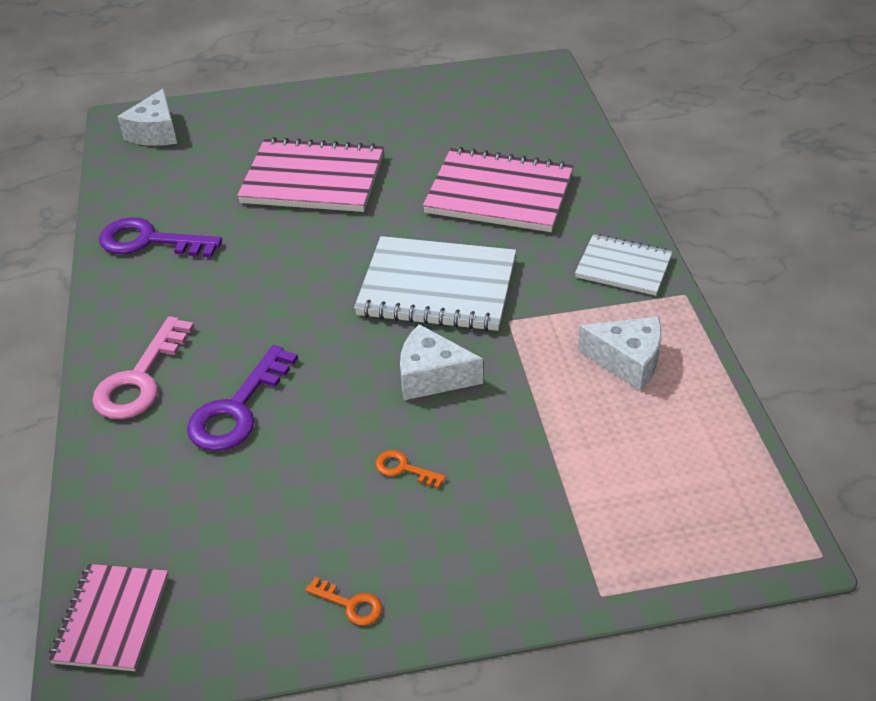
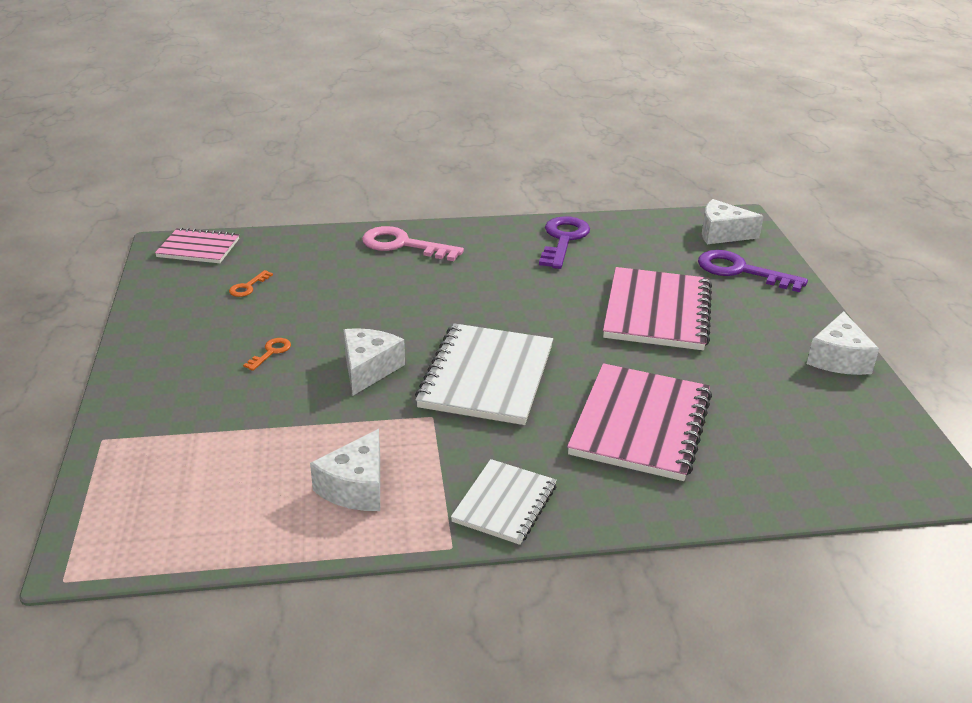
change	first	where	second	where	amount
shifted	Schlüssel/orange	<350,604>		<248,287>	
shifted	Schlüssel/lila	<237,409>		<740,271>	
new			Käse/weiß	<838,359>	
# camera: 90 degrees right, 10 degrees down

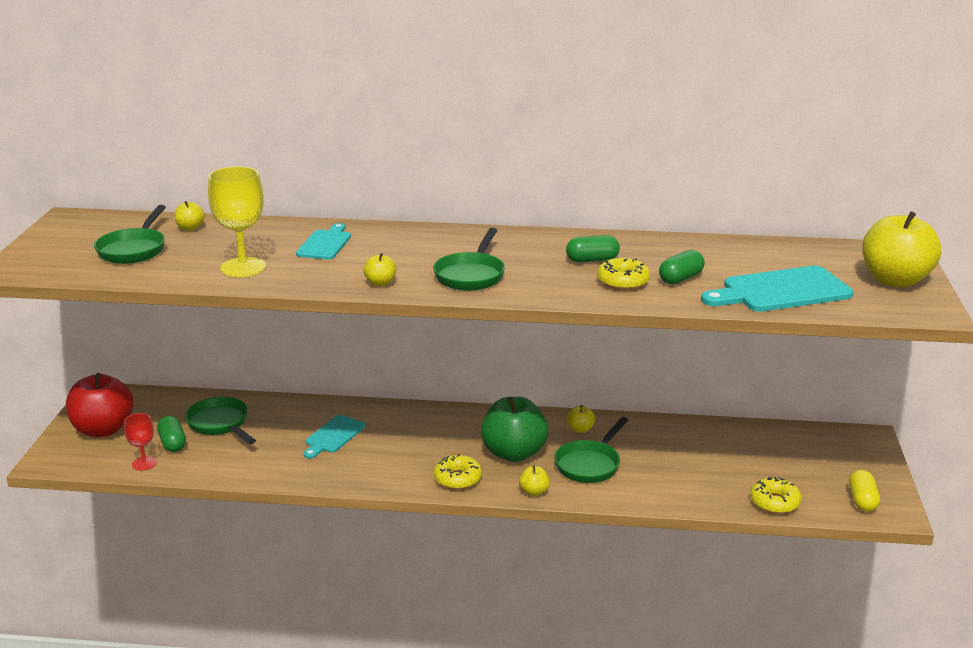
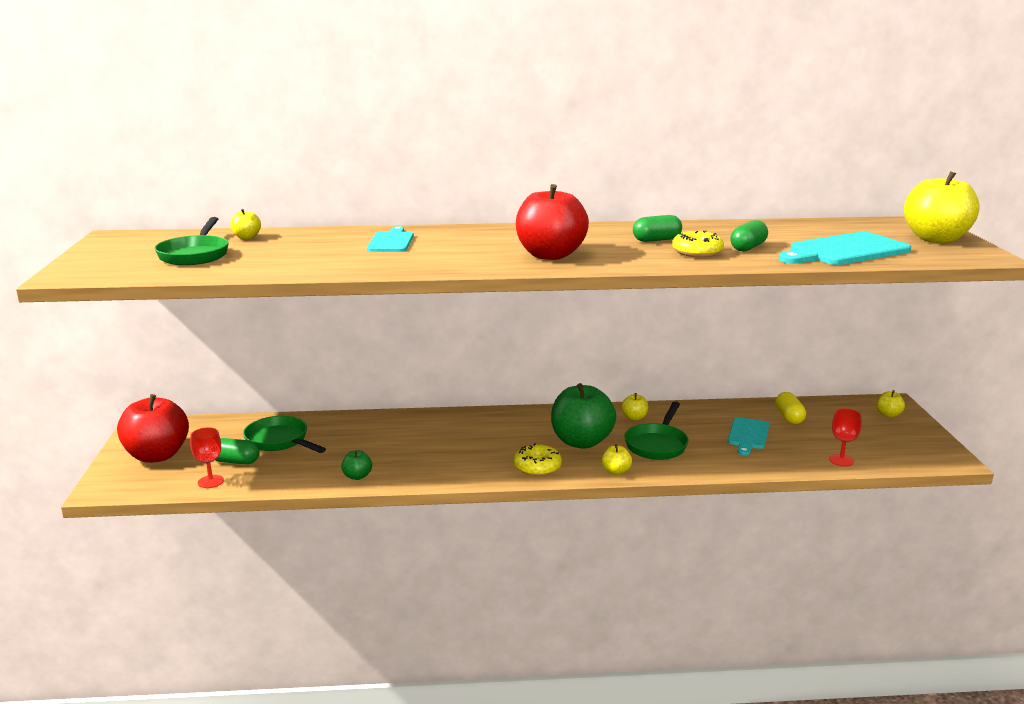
change	first	where	second	where	amount
rotated	Kapsel/grün	<172,443>		<235,461>	45 degrees counterclockwise
new			Apfel/grün	<357,476>	
swapped	Pfanne/grün	<471,275>	Apfel/rot	<550,255>	
shifted	Schneidebrett/türkis	<333,436>		<748,435>	
shifted	Kapsel/gelb	<862,500>		<789,417>	
swapped	Donut/gelb	<774,502>	Kelch/rot	<841,460>	
shifted	Apfel/gelb	<380,283>		<888,414>	
gone	Kelch/gelb	<243,267>			
# camera: 10 degrees left, 5 degrees down

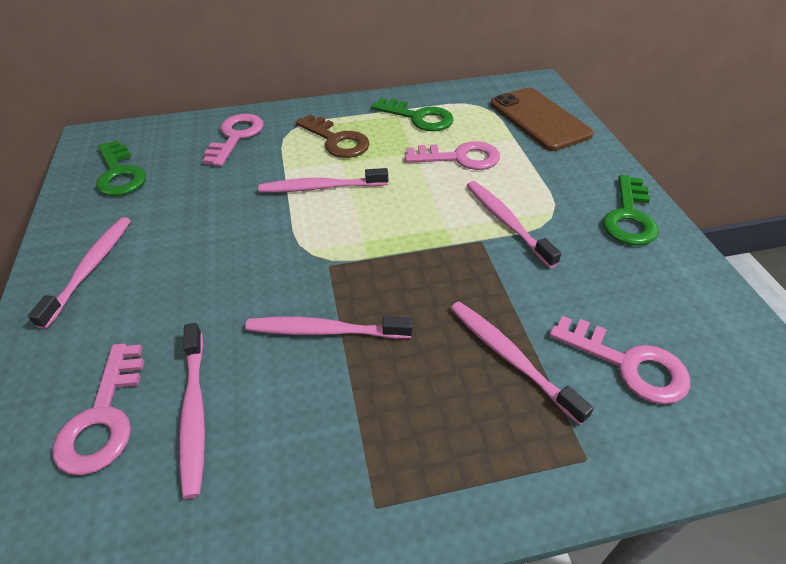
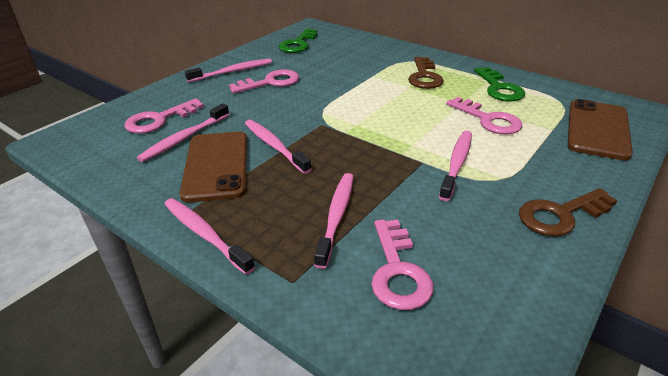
change	first	where	second	where	amount
shifted	Zahnbürste/rosa	<321,187>		<205,234>	
new			Handy/braun	<216,166>	
shifted	Schlüssel/rosa	<236,137>		<271,82>	
repainted	Schlüssel/grün	<629,217>	Schlüssel/braun	<560,215>	
# camera: 50 degrees right, 10 degrees down

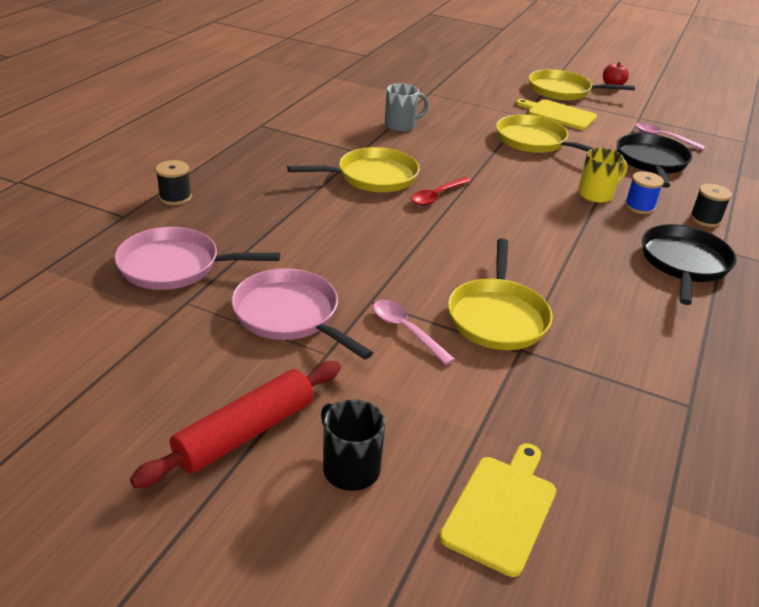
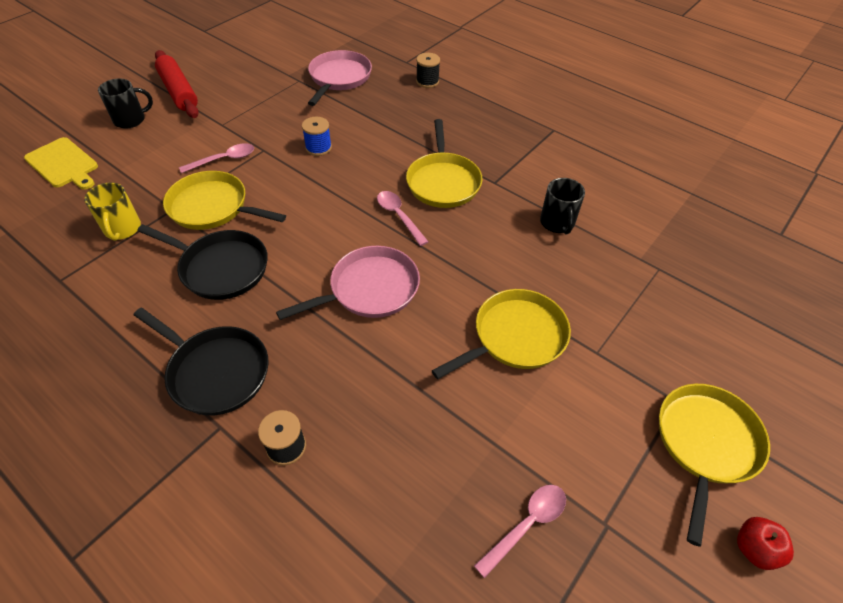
change	first	where	second	where	amount
shifted	Tasse/gelb	<596,194>		<122,229>	
shifted	Pfanne/schwarz	<651,162>		<221,268>	
shifted	Pfanne/rosa	<289,315>		<370,289>	
shifted	Garnrolle/blau	<639,206>		<318,148>	
repainted	Löffel/rot	<437,196>	Löffel/rosa	<398,216>	
repainted	Tasse/grau	<401,125>	Tasse/schwarz	<557,223>	
gone	Schneidebrett/gelb	<558,114>			
# camera: 105 degrees right, 15 degrees up

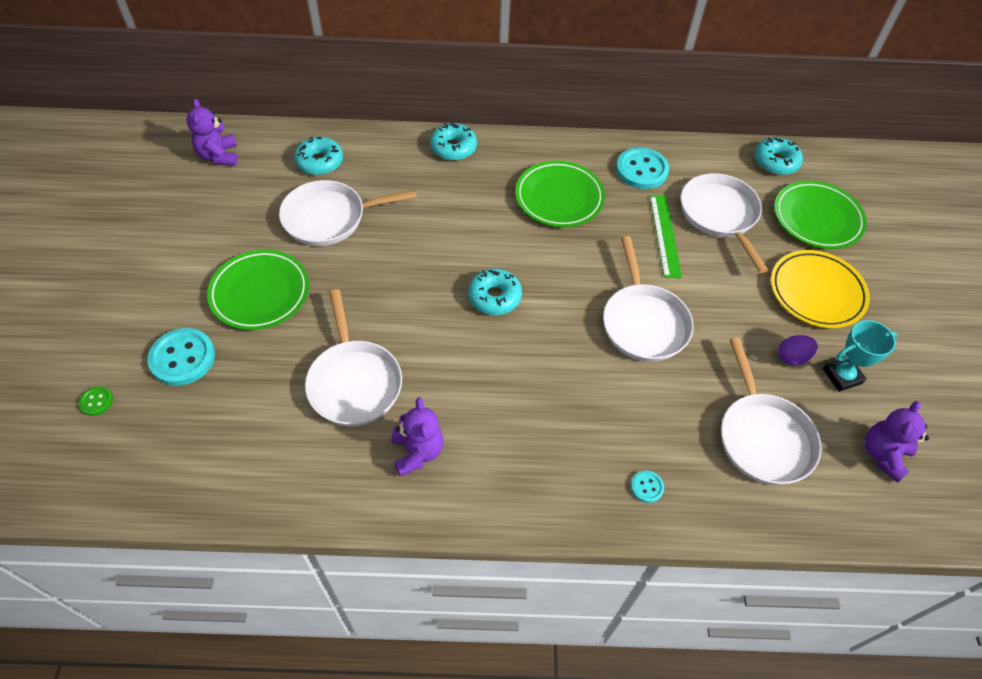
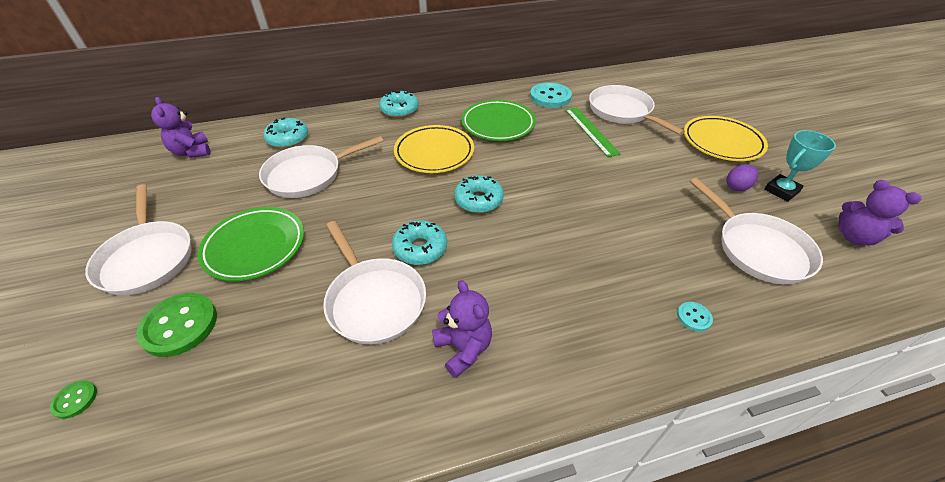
change	first	where	second	where	amount
shifted	Pfanne/weiß	<643,322>		<147,258>	
repainted	Knopf/türkis	<182,358>	Knopf/grün	<179,325>	
shifted	Donut/türkis	<775,162>		<420,248>	
new			Teller/gelb	<434,153>	
rotated	Teddybär/lila	<883,455>		<854,237>	60 degrees counterclockwise
gone	Teller/grün	<817,219>			
# camera: 15 degrees left, 10 degrees down

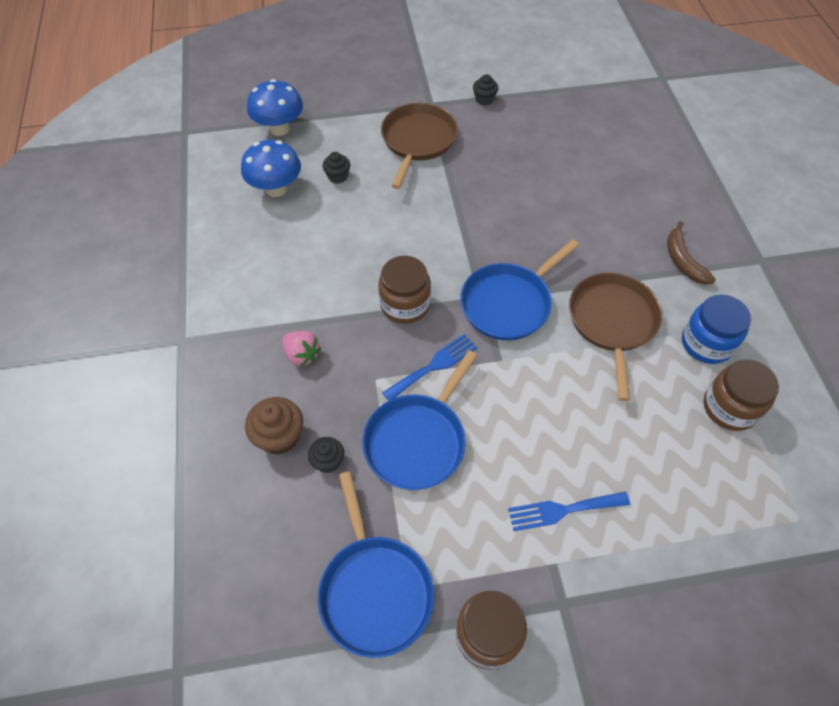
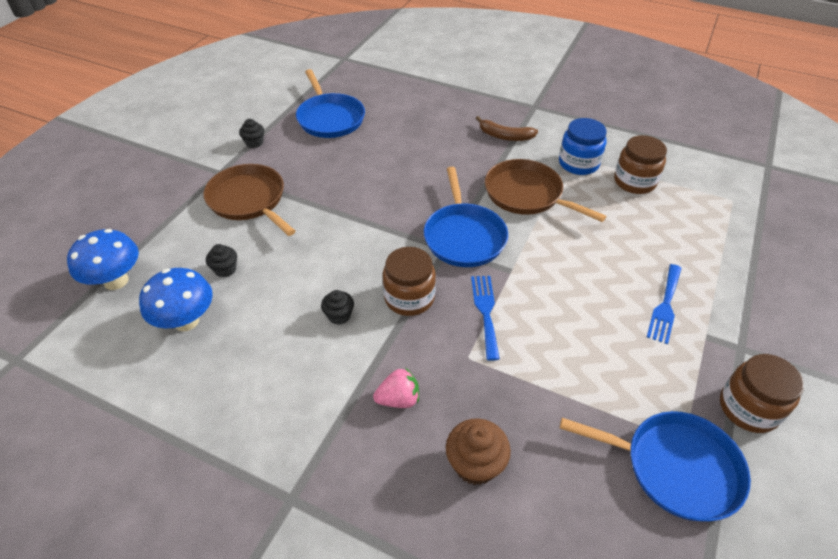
change	first	where	second	where	amount
shifted	Pfanne/blau	<417,441>		<330,118>	
shifted	Muffin/schwarz	<328,461>		<339,315>	
# camera: 55 degrees left, 10 degrees down

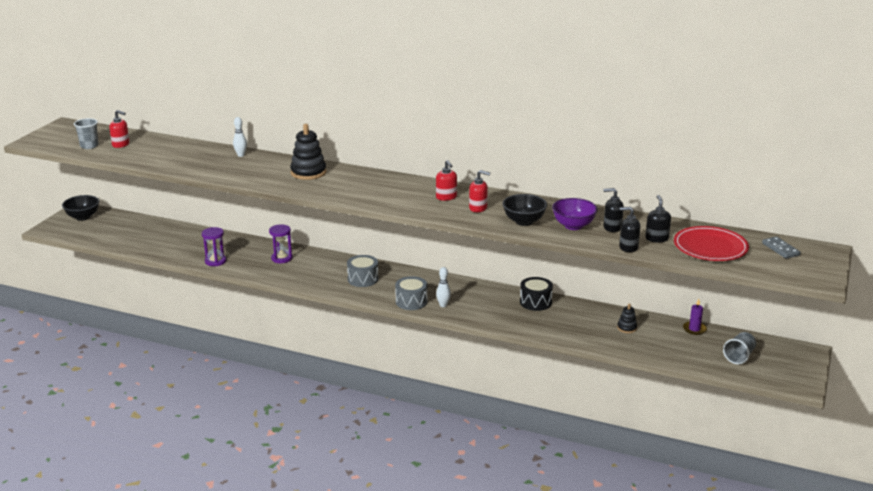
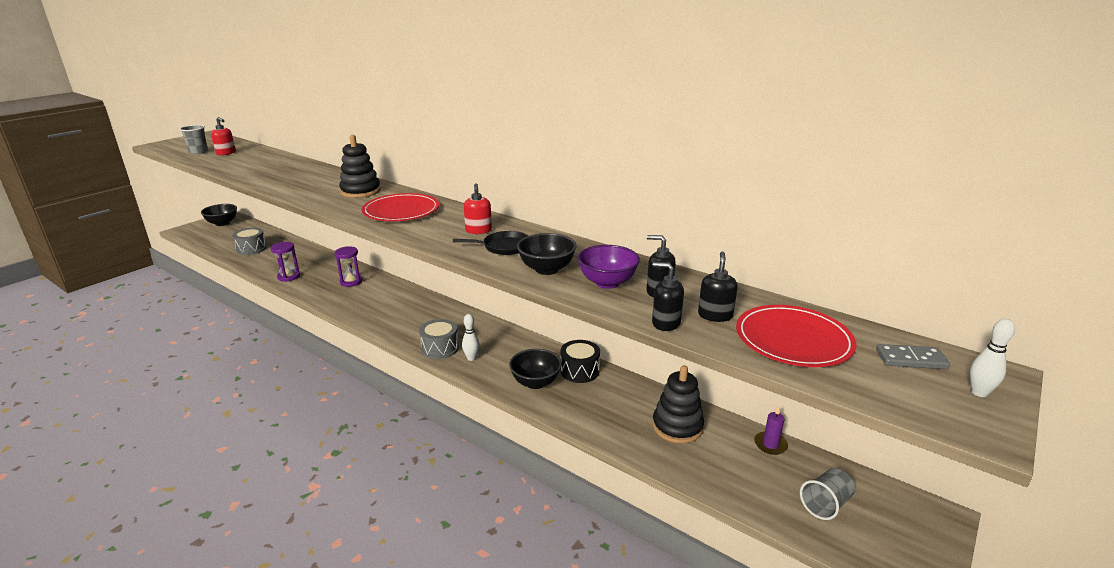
change	first	where	second	where	amount
shifted	Trommel/grau	<363,279>		<251,249>	
new			Teller/rot	<401,211>	
swapped	Seifenspender/rot	<478,208>	Pfanne/schwarz	<504,247>	
new			Schüssel/schwarz	<535,382>	
scaled	Stapelspielzeug/schwarz	<627,328>		<677,426>	x1.94
rotated	Dominostein/grau	<780,249>		<911,359>	75 degrees counterclockwise
shifted	Bowlingkegel/weiß	<241,155>		<979,393>	
# camera: 15 degrees right, 0 degrees up

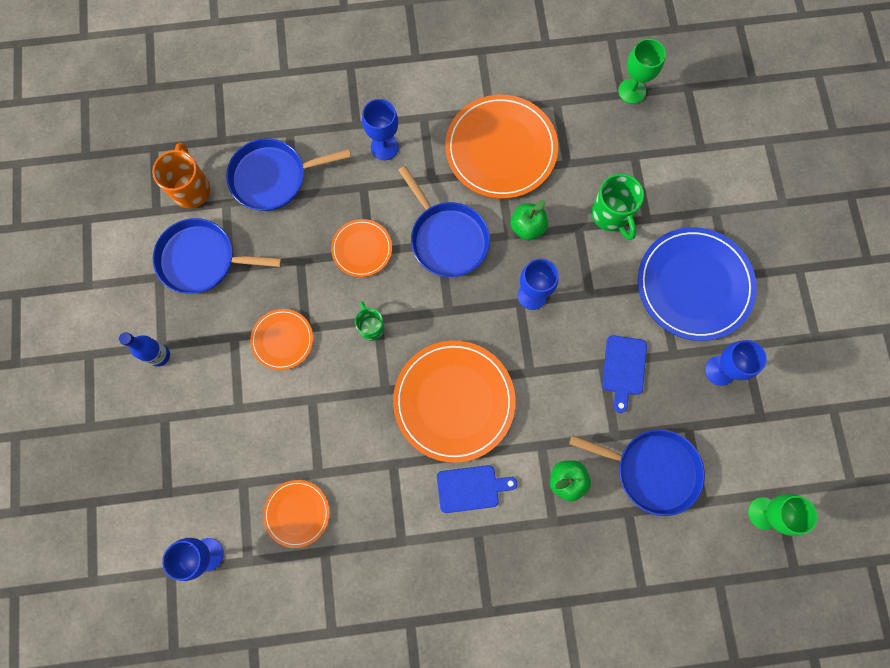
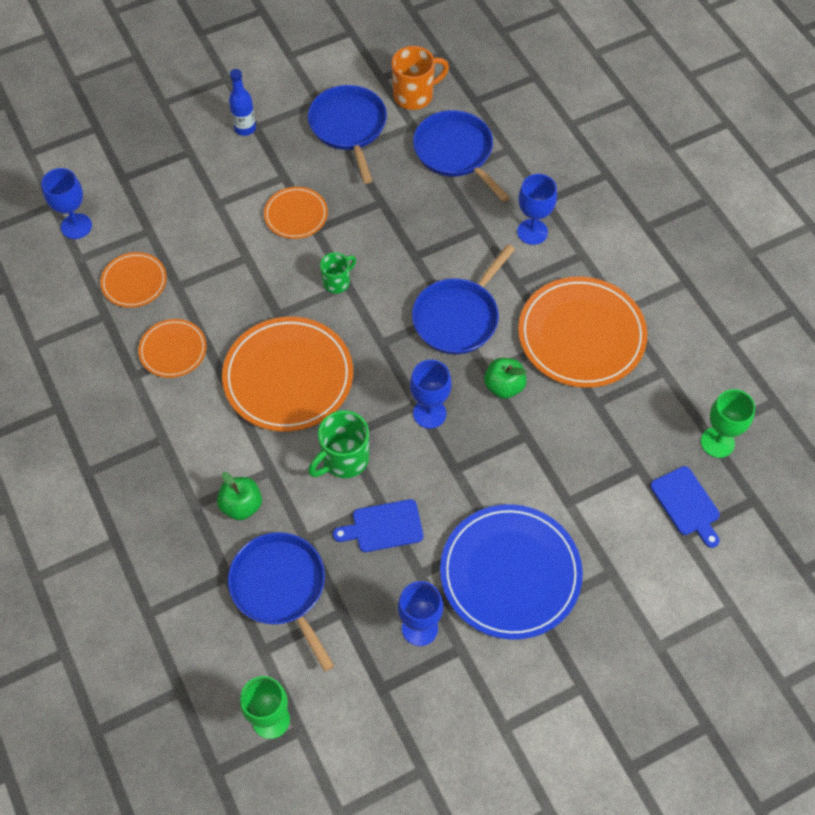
change	first	where	second	where	amount
shifted	Teller/orange	<362,249>		<173,350>	
rotated	Pfanne/blau	<652,470>		<280,587>	150 degrees clockwise
shifted	Tasse/grün	<611,215>		<344,459>	
shifted	Schneidebrett/blau	<471,488>		<687,504>	
# camera: 70 degrees right, 15 degrees down

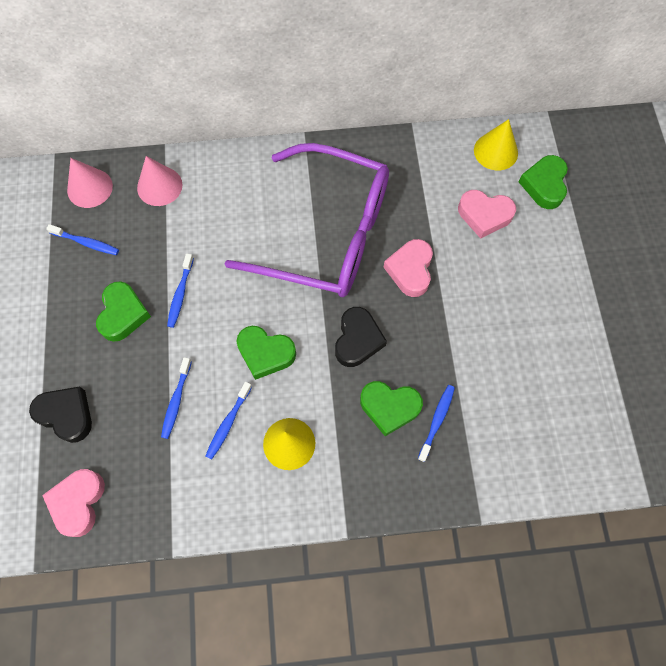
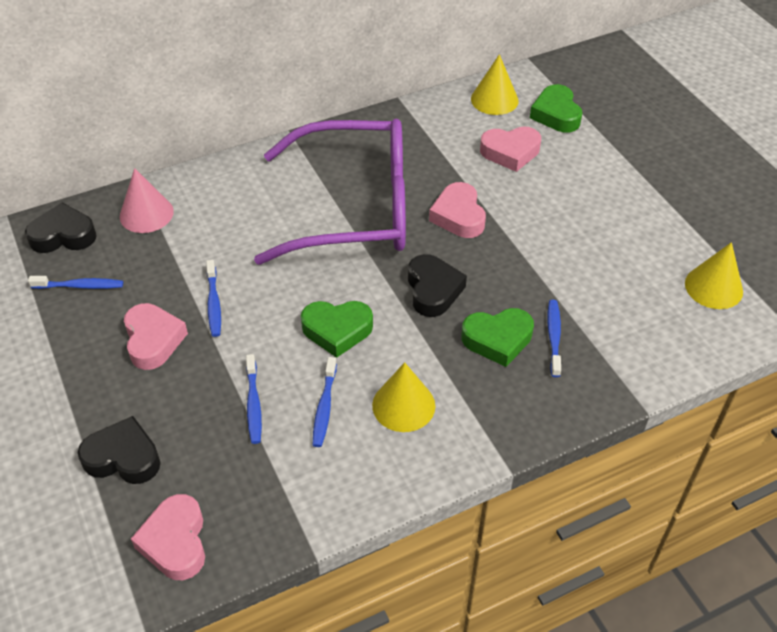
change	first	where	second	where	amount
swapped	Kegel/rosa	<90,188>	Herz/schwarz	<63,235>	
repainted	Herz/grün	<123,314>	Herz/rosa	<153,340>	
new			Kegel/gelb	<713,287>	
# camera: 20 degrees left, 20 degrees down

